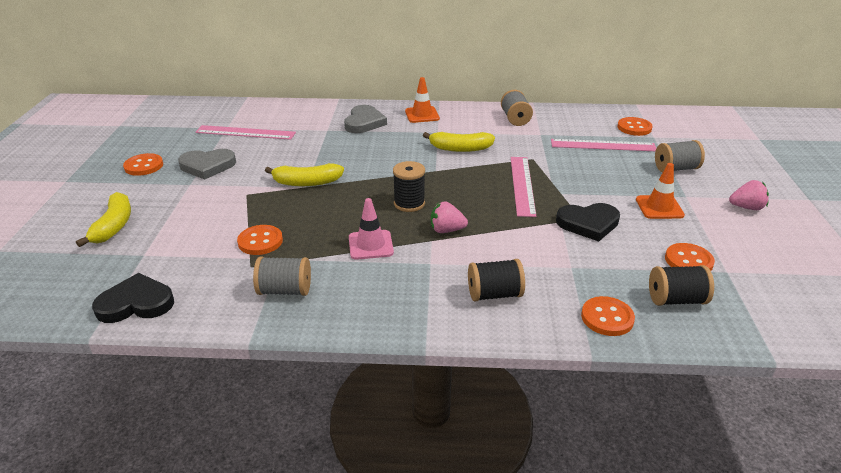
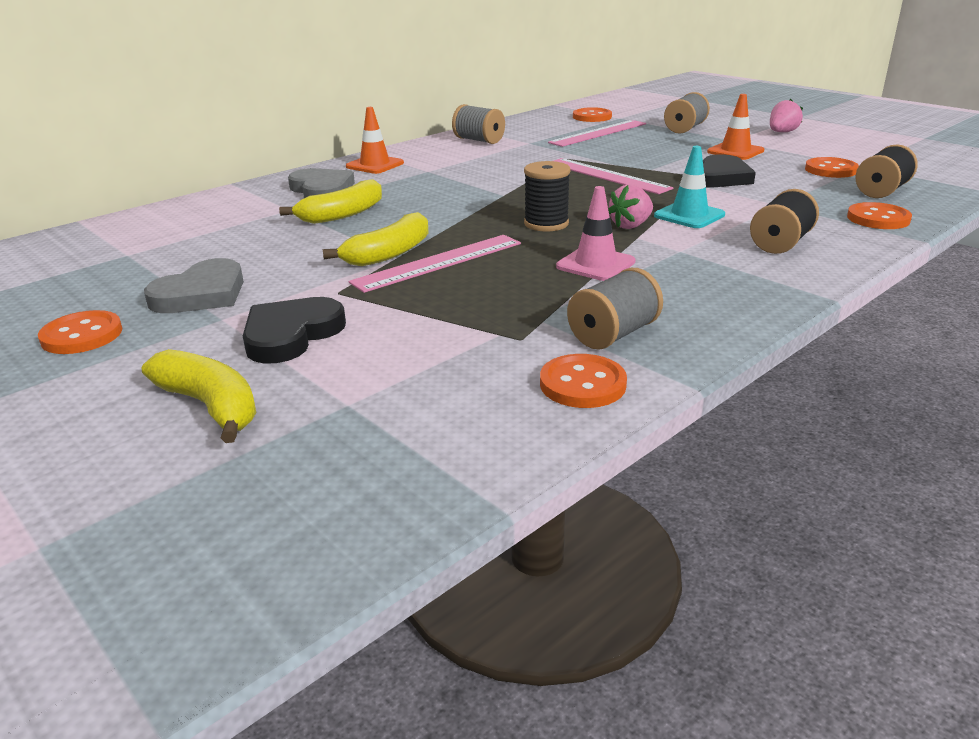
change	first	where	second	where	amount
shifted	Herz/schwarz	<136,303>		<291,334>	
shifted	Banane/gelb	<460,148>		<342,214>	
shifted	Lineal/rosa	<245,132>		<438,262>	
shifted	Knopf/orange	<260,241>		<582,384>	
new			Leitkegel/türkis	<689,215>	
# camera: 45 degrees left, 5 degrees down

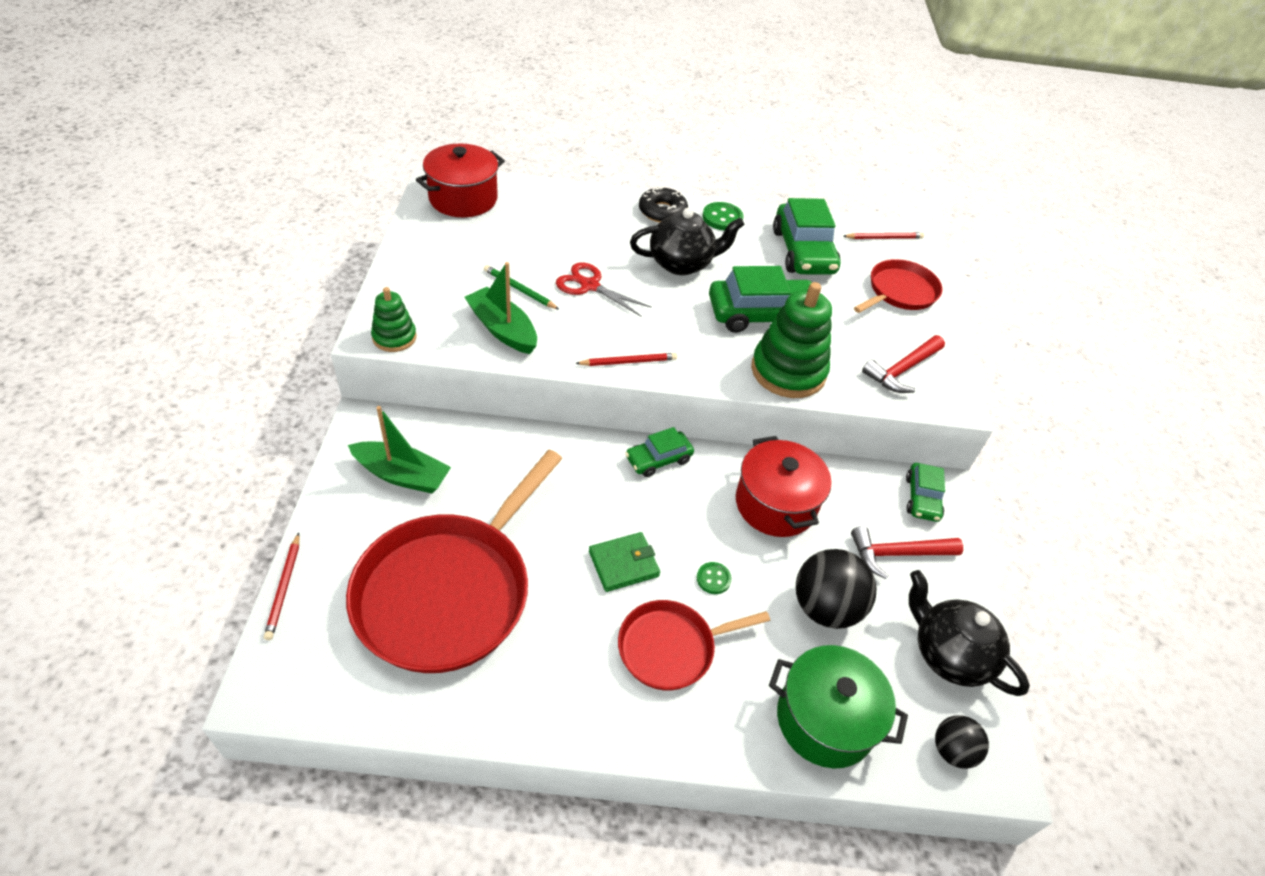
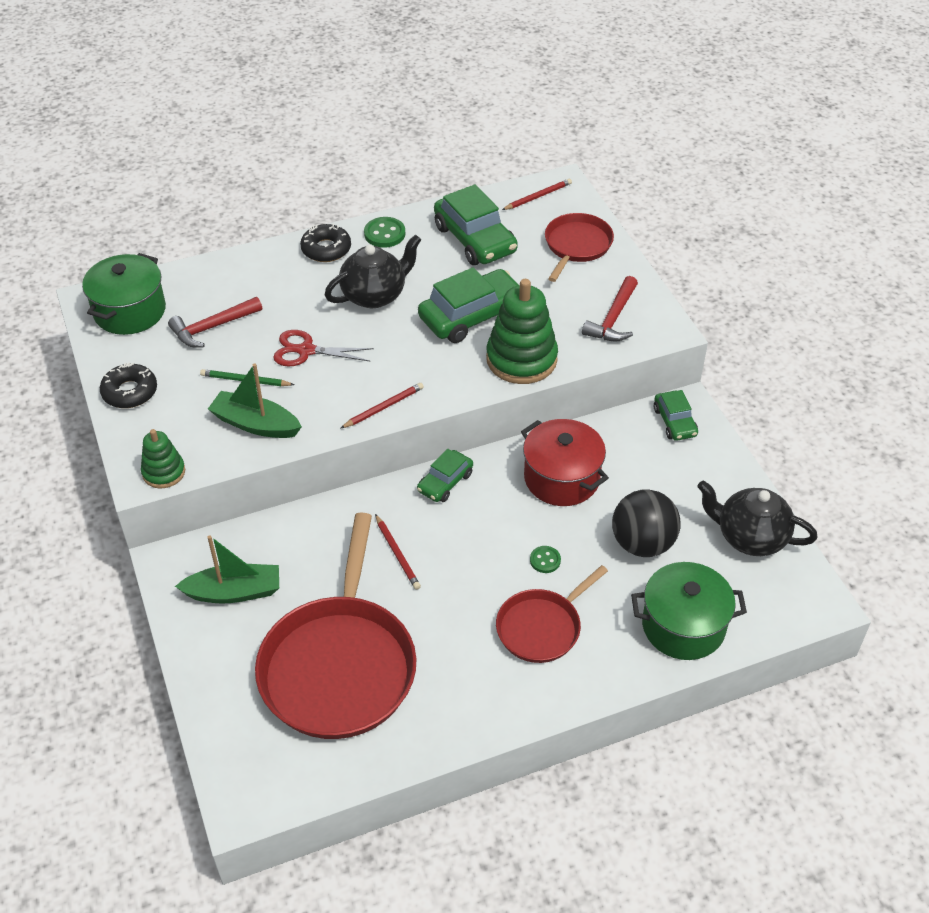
change	first	where	second	where	amount
repainted	Kochtopf/rot	<463,199>	Kochtopf/grün	<130,311>	
new			Donut/schwarz	<130,392>	
shifted	Hammer/rot	<898,554>		<212,327>	
shifted	Bleistift/rot	<284,588>		<397,554>	
gone	Geldbörse/grün	<623,564>			
gone	Ball/schwarz	<952,751>			
# camera: 20 degrees left, 0 degrees up

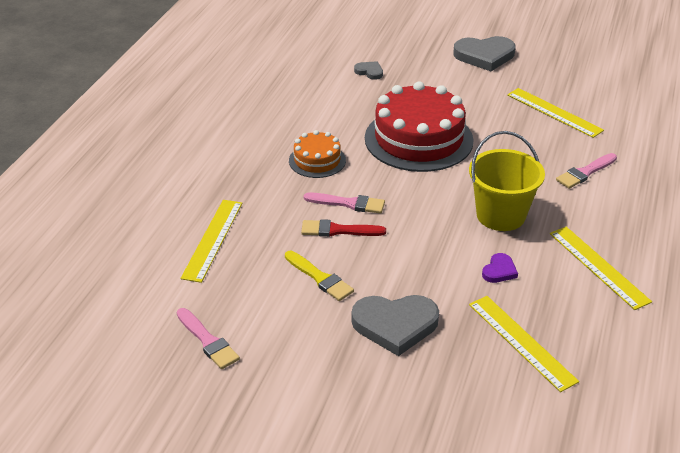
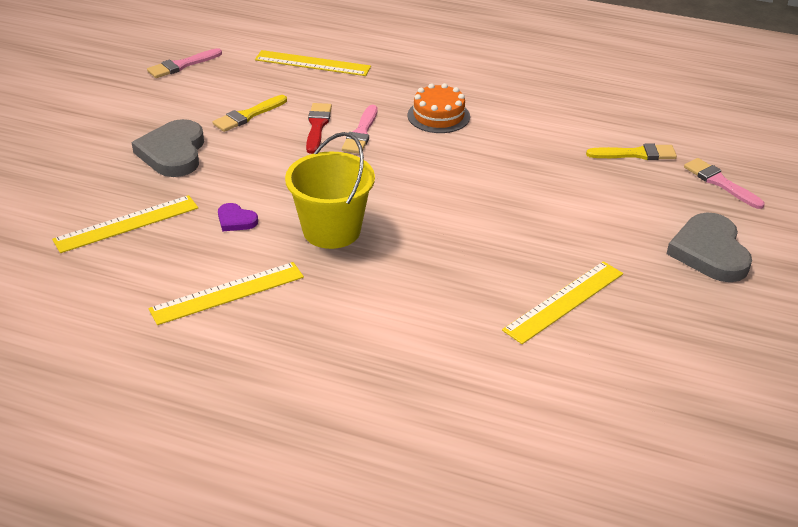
change	first	where	second	where	amount
swapped	Herz/grau	<369,72>	Pinsel/gelb	<636,154>	
shifted	Pinsel/rosa	<585,172>		<720,183>	
gone	Kuchen/rot	<418,139>			
# camera: 90 degrees right, 0 degrees up

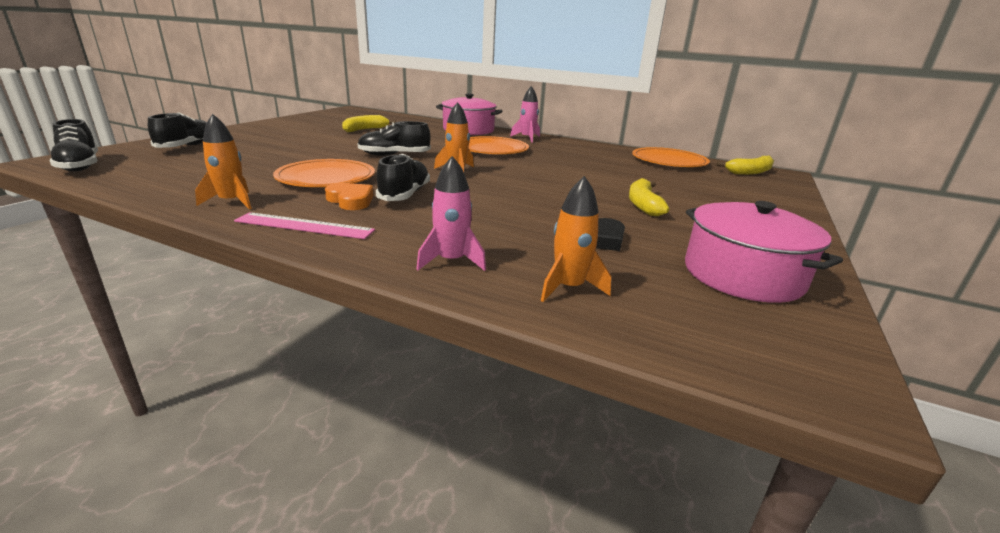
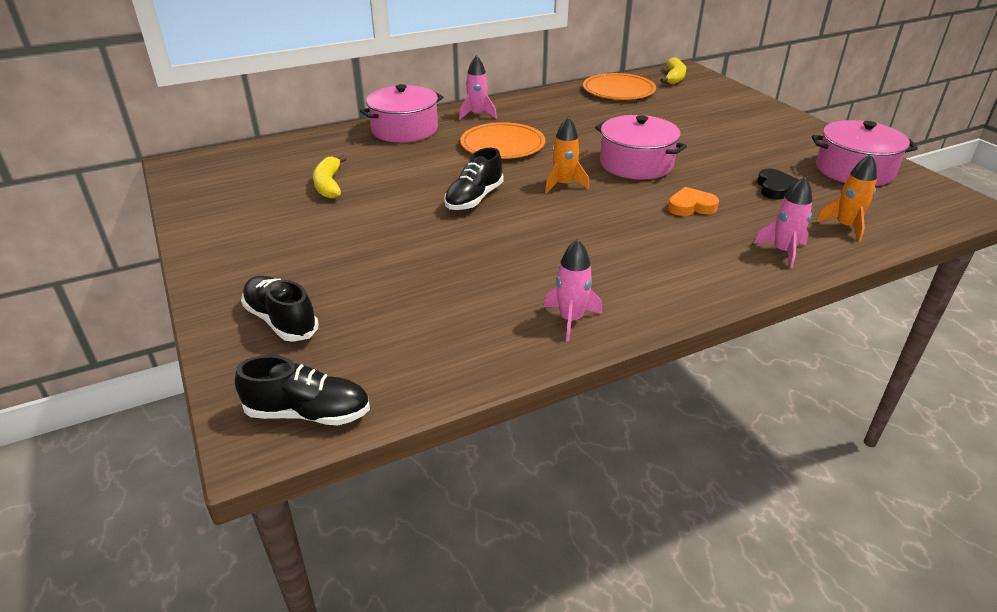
change	first	where	second	where	amount
repainted	Rakete/orange	<232,202>	Rakete/rosa	<571,319>	
new			Kochtopf/rosa	<636,164>	
shifted	Herz/orange	<351,200>		<691,206>	
gone	Lineal/rosa	<304,226>			
gone	Teller/orange	<326,178>			
gone	Schuh/schwarz	<404,195>			
gone	Banane/gelb	<643,205>			
# camera: 50 degrees left, 10 degrees up

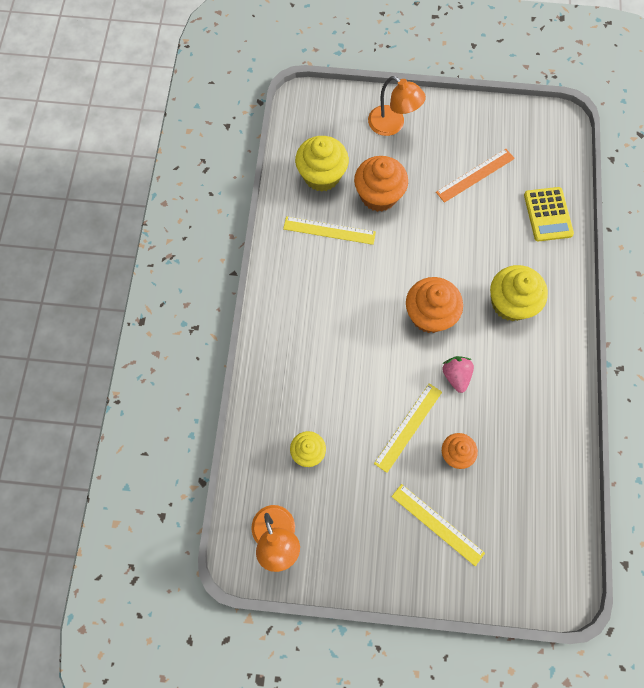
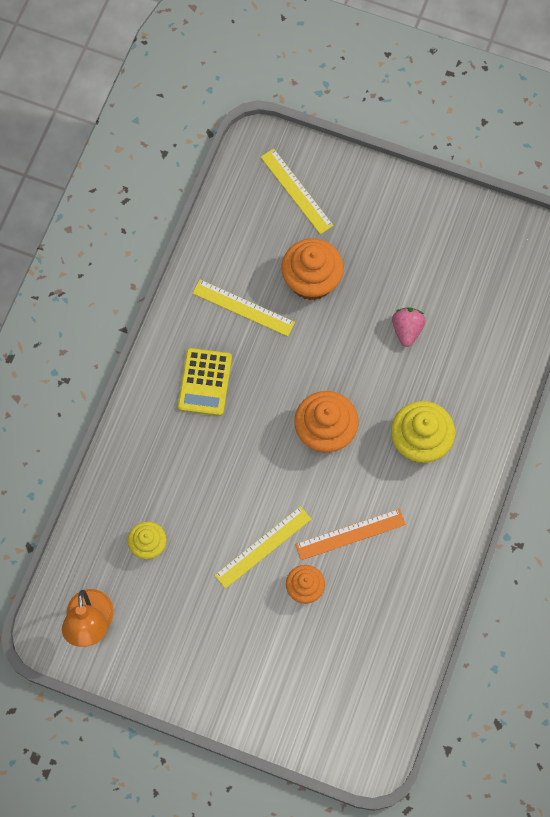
change	first	where	second	where	amount
shifted	Taschenrechner/gelb	<548,214>		<205,382>	
shifted	Lineal/gelb	<437,524>		<296,191>	
shifted	Lineal/orange	<475,175>		<350,534>	
shifted	Erdbeere/rosa	<456,376>		<407,330>	
gone	Muffin/gelb	<321,175>			
gone	Lampe/orange	<392,125>			
# camera: 15 degrees right, 0 degrees up

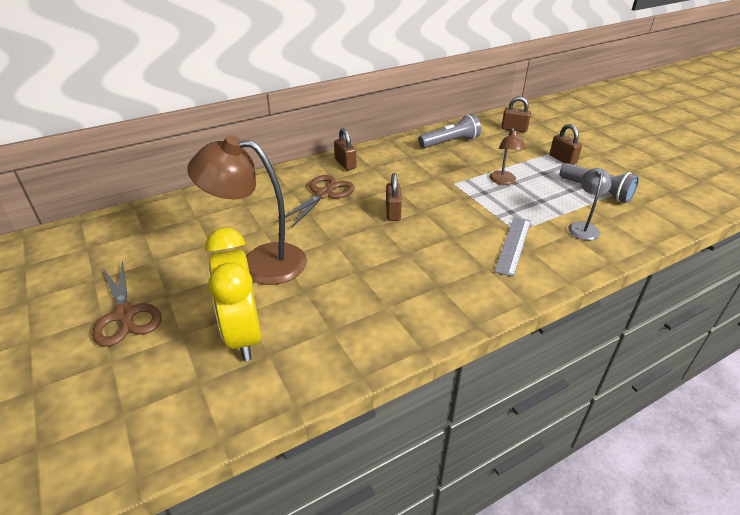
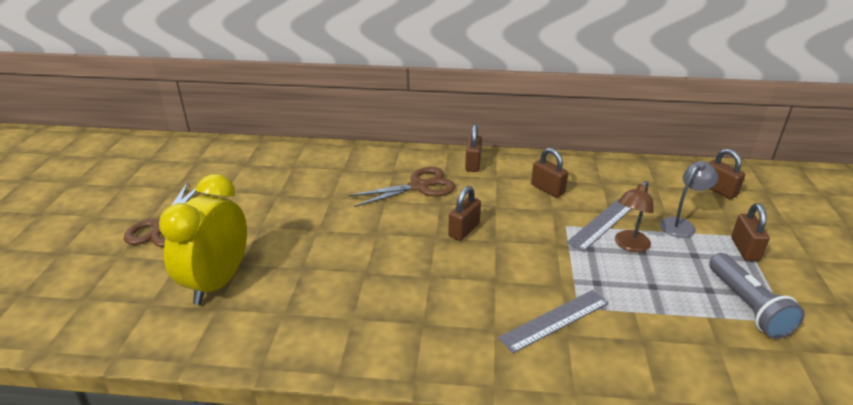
change	first	where	second	where	amount
new			Vorhängeschloss/braun	<547,189>	
new			Lineal/grau	<602,224>	
shifted	Lampe/grau	<583,227>		<681,225>	
gone	Lampe/braun	<260,262>			
gone	Taschenlampe/grau	<450,142>			
# camera: 35 degrees right, 5 degrees down

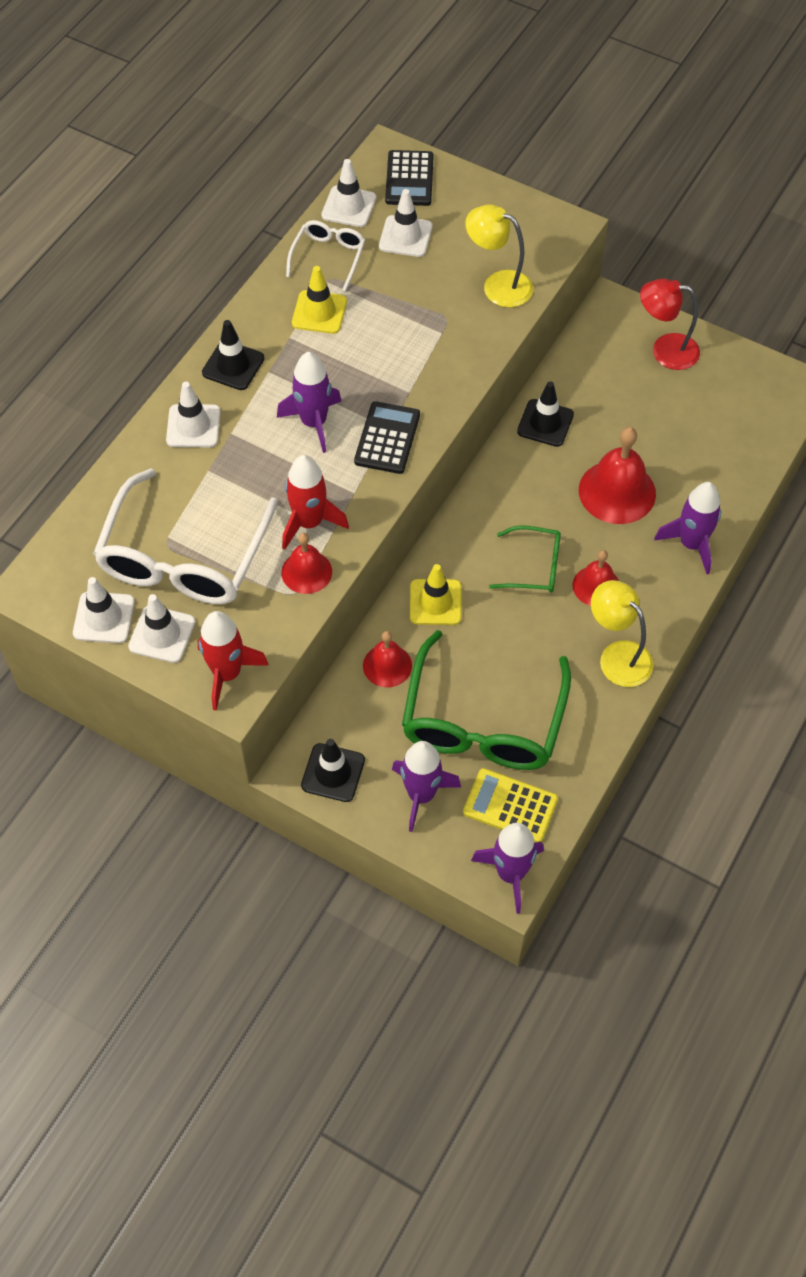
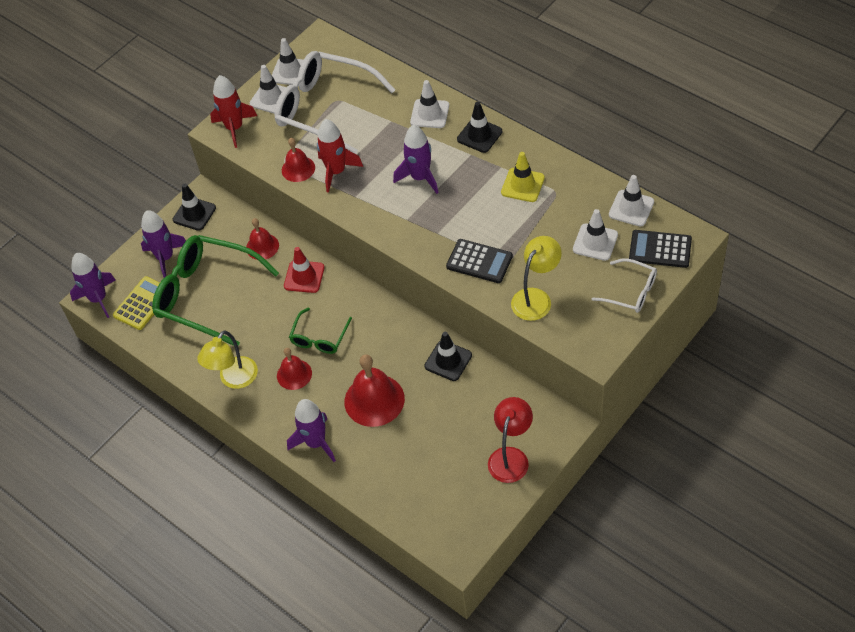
change	first	where	second	where	amount
rotated	Lampe/gelb	<617,656>		<234,379>	150 degrees clockwise
repainted	Leitkegel/gelb	<435,602>	Leitkegel/rot	<304,277>	
shifted	Taschenrechner/schwarz	<387,438>		<479,261>	
shifted	Brille/weiß	<328,257>		<631,291>	
# camera: 105 degrees right, 5 degrees down

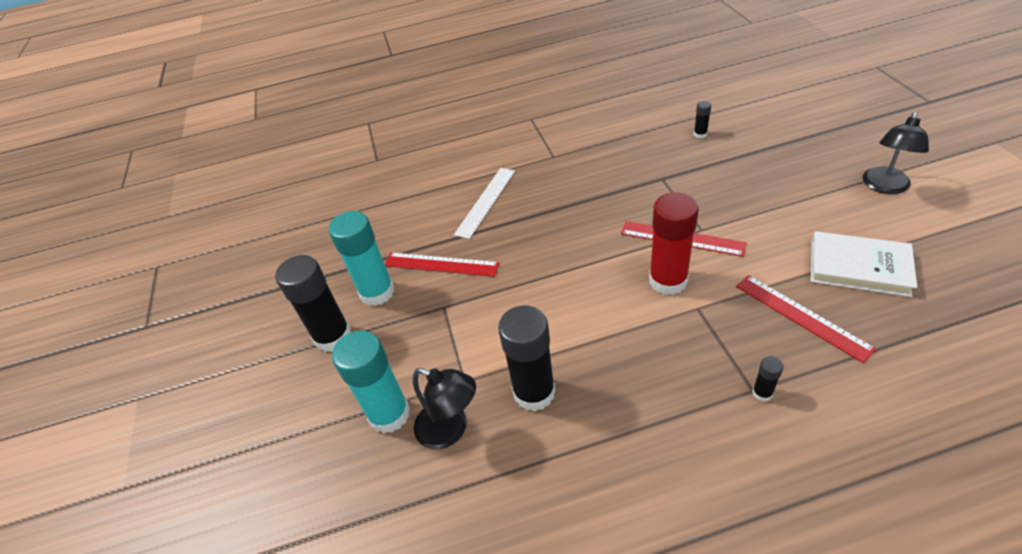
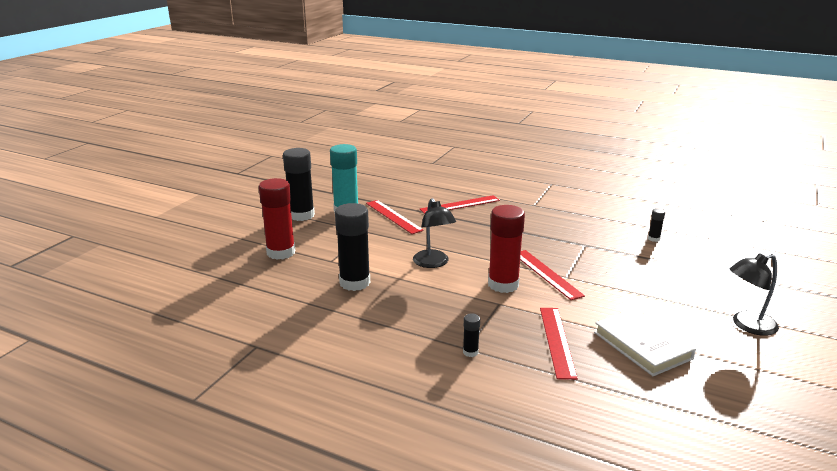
change	first	where	second	where	amount
repainted	Klebestift/türkis	<389,414>	Klebestift/rot	<281,252>	
shifted	Lampe/schwarz	<451,429>		<433,263>	
repainted	Lineal/weiß	<485,202>	Lineal/rot	<460,205>	
# camera: 35 degrees right, 20 degrees down

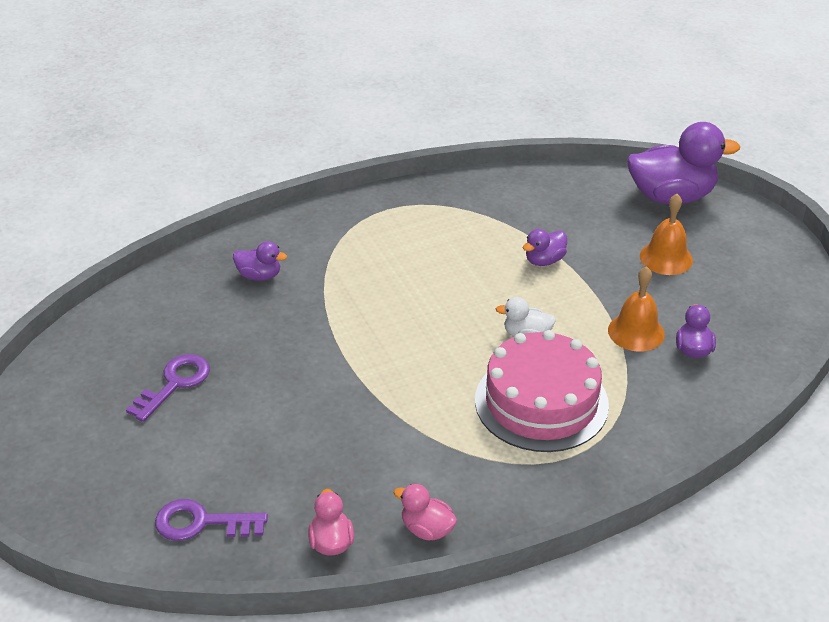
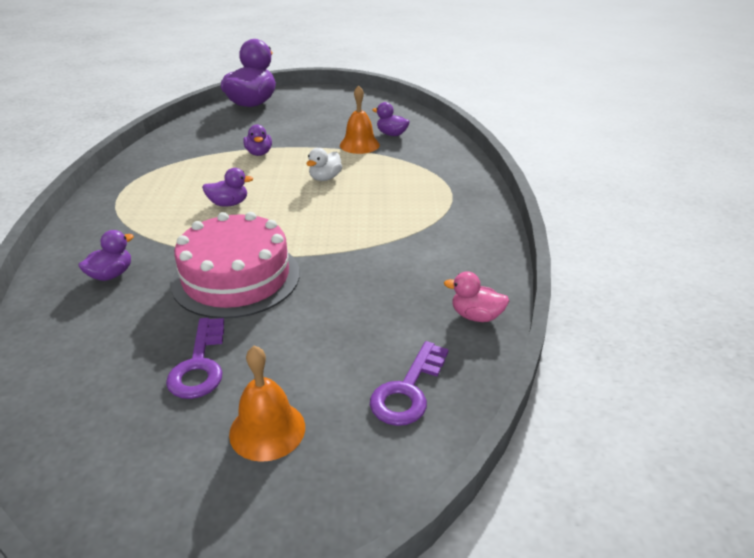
change	first	where	second	where	amount
rotated	Schlüssel/lila	<175,384>		<199,365>	150 degrees counterclockwise
shifted	Kuchen/rosa	<541,402>		<236,277>	
new			Ente/lila	<229,204>	
shifted	Glocke/orange	<666,258>		<267,430>	
gone	Ente/rosa	<427,529>			
# camera: 65 degrees left, 5 degrees down

